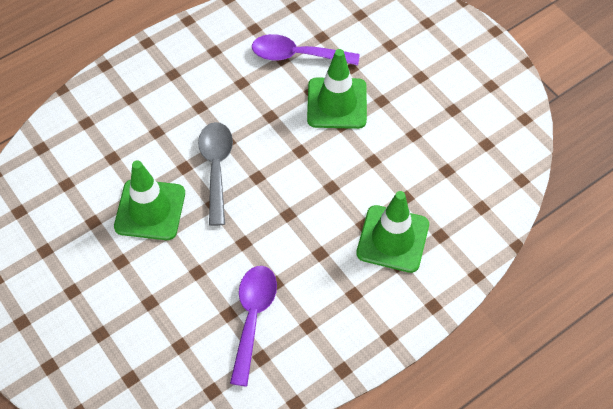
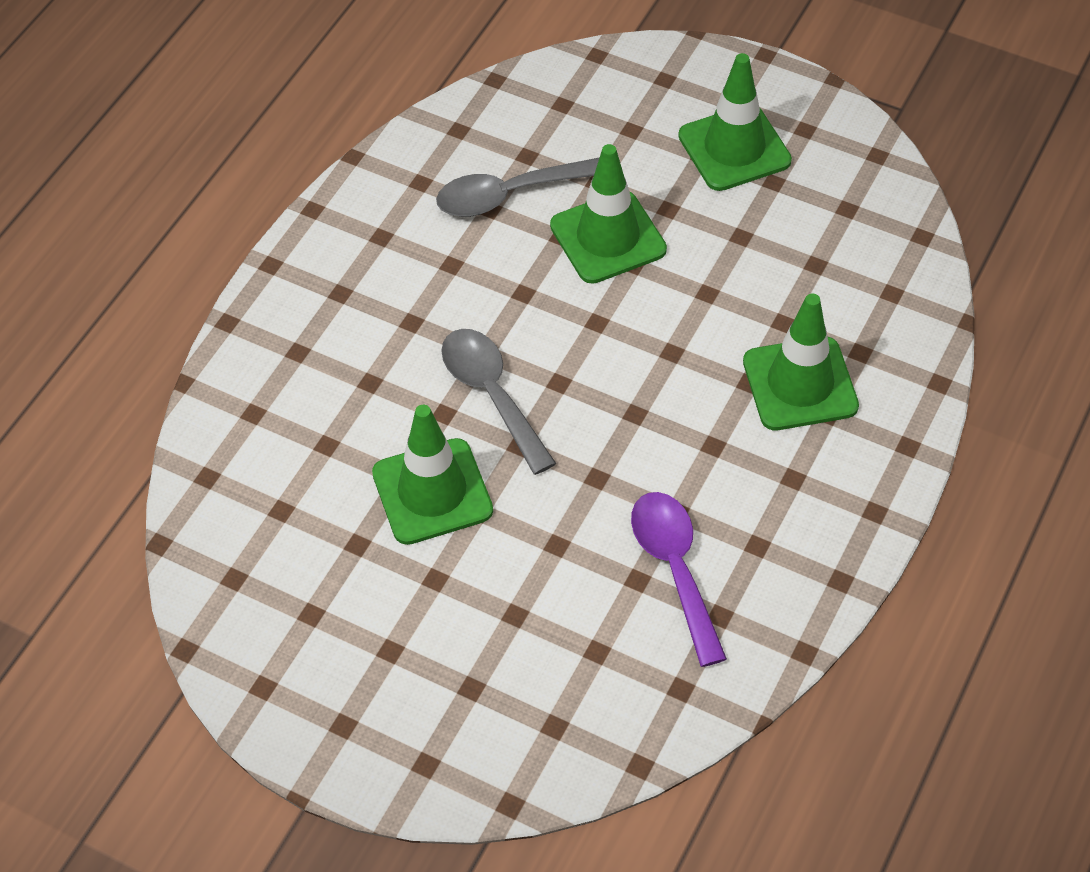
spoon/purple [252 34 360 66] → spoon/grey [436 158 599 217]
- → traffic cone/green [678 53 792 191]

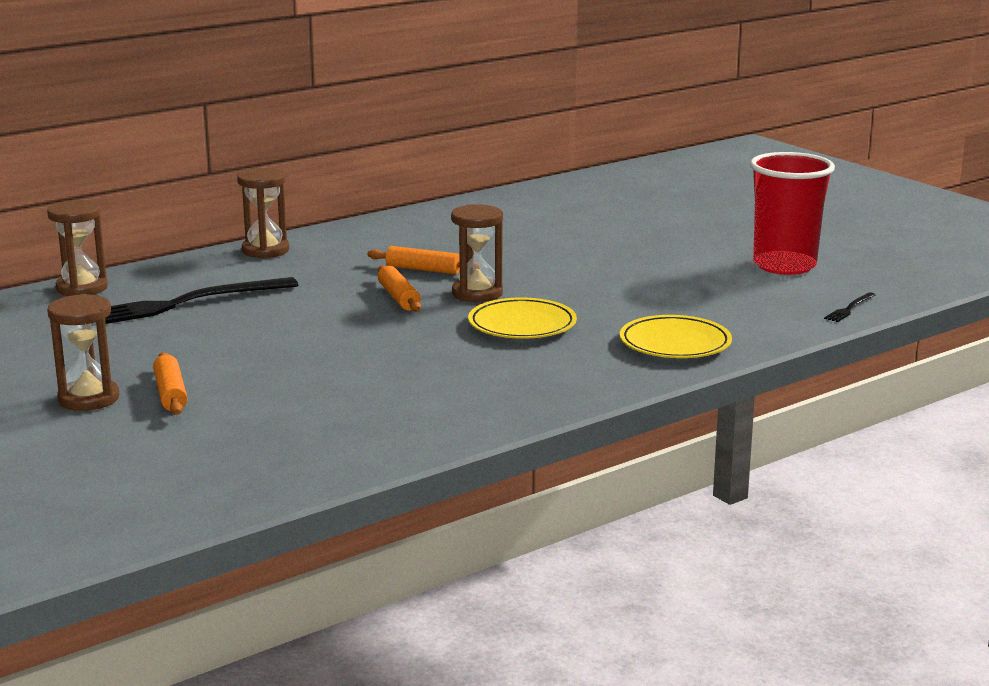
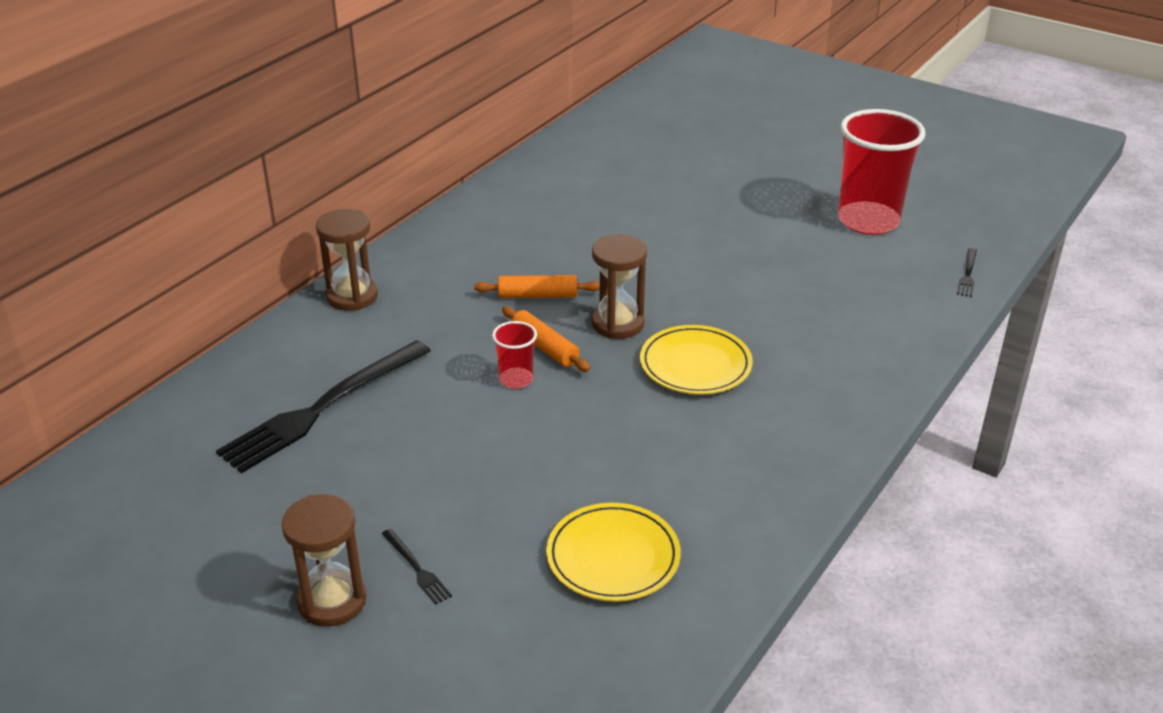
hourglass/brown [47 200 108 296] → -
plate/yellow [620 315 732 358] → plate/yellow [546 503 681 602], relocated
rolling pin/orange [153 352 187 415] → fork/black [382 529 452 605]
- → cup/red [492 321 537 389]

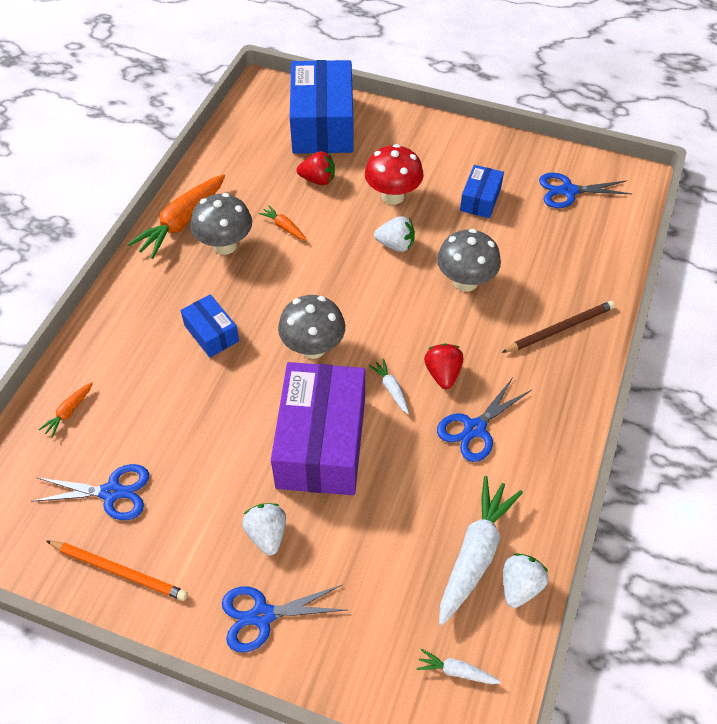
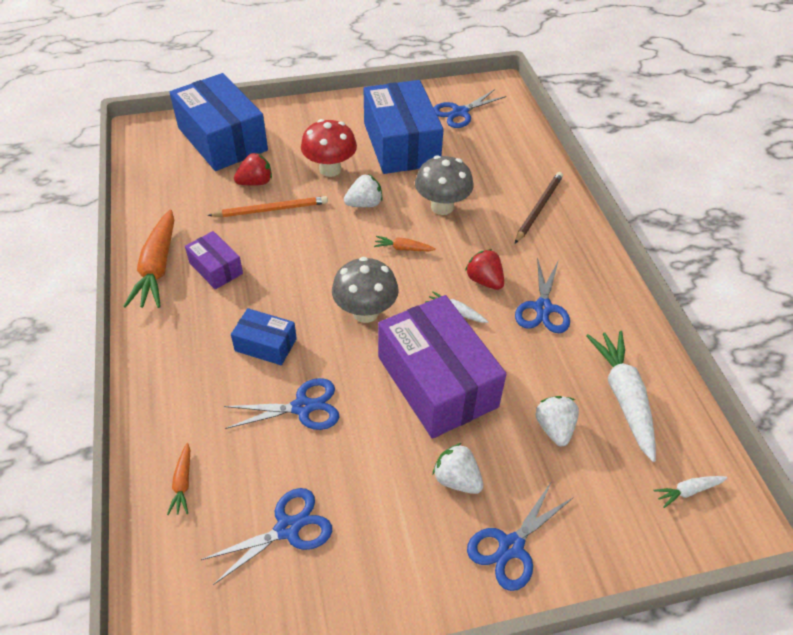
box/blue [460 165 504 218] → box/blue [364 80 444 174], x2.06
mushroom/grey [190 193 252 255] → box/purple [185 231 243 289]
carrot/orange [259 205 306 240] → carrot/orange [374 236 436 251], relocated
pencil/orange [47 541 188 601] → pencil/orange [207 196 328 217], relocated
strawberry/white [503 553 548 608] → strawberry/white [536 396 579 446], relocated
- → scissors/blue [224 378 339 430]

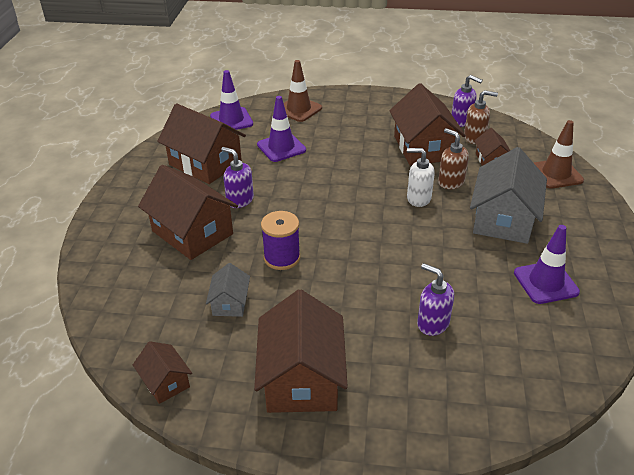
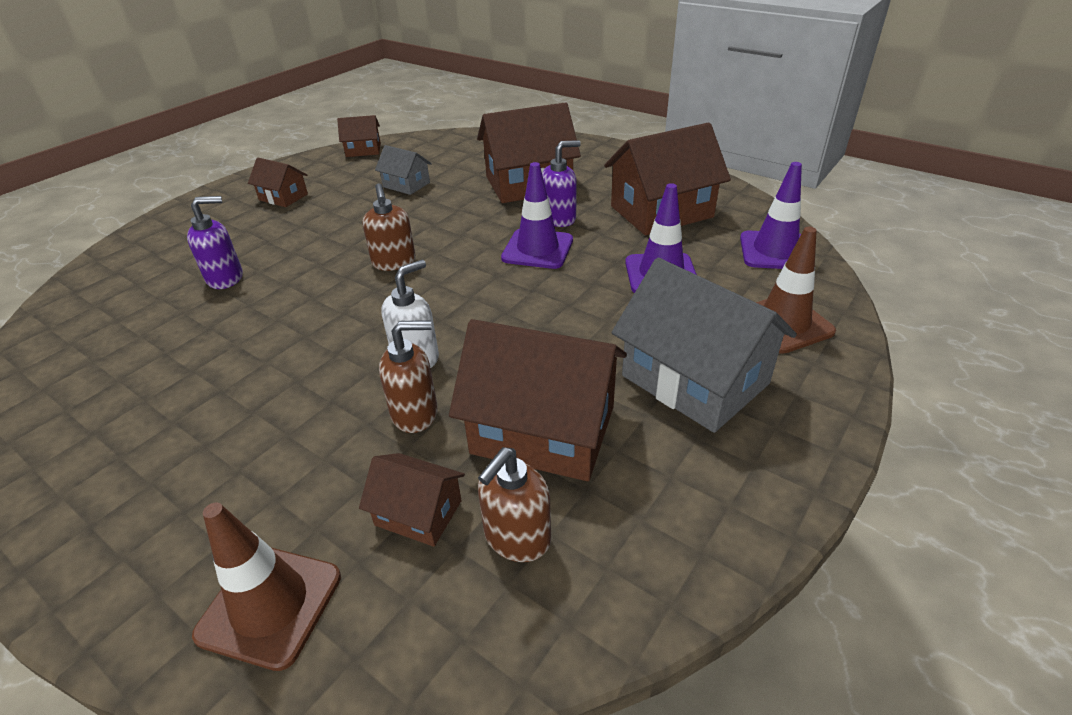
soap dispenser/purple [452 75 483 127] → -
house/grey [470 147 547 244] → house/grey [612 258 797 433], relocated
spool/purple [261 211 300 270] → -
traffic cone/purple [514 225 580 304] → traffic cone/purple [501 162 573 269], relocated
house/brown [254 290 348 413] → house/brown [248 157 308 207], x0.50
- → soap dispenser/brown [363 183 416 271]

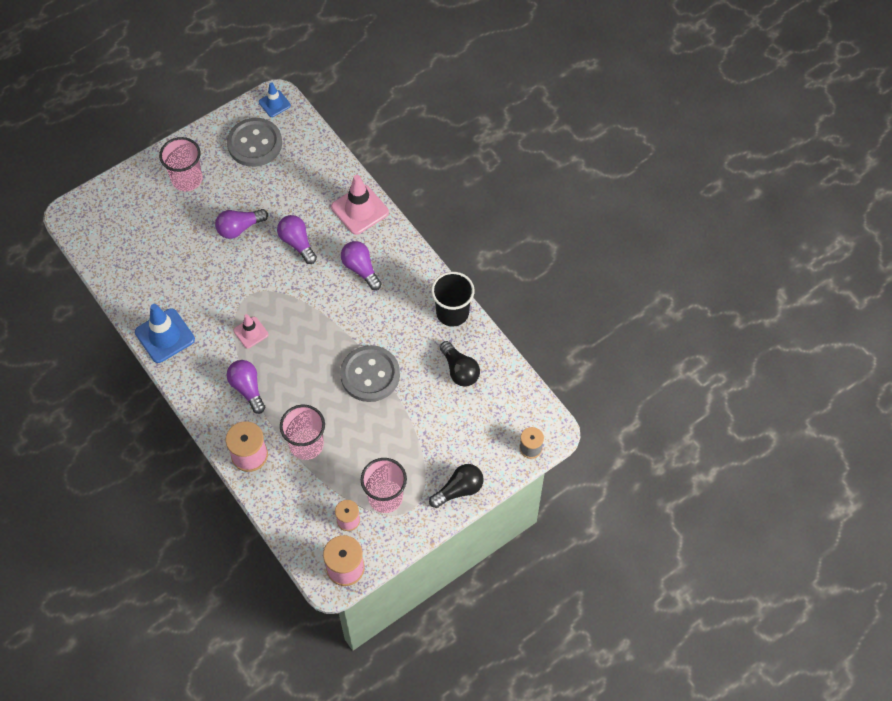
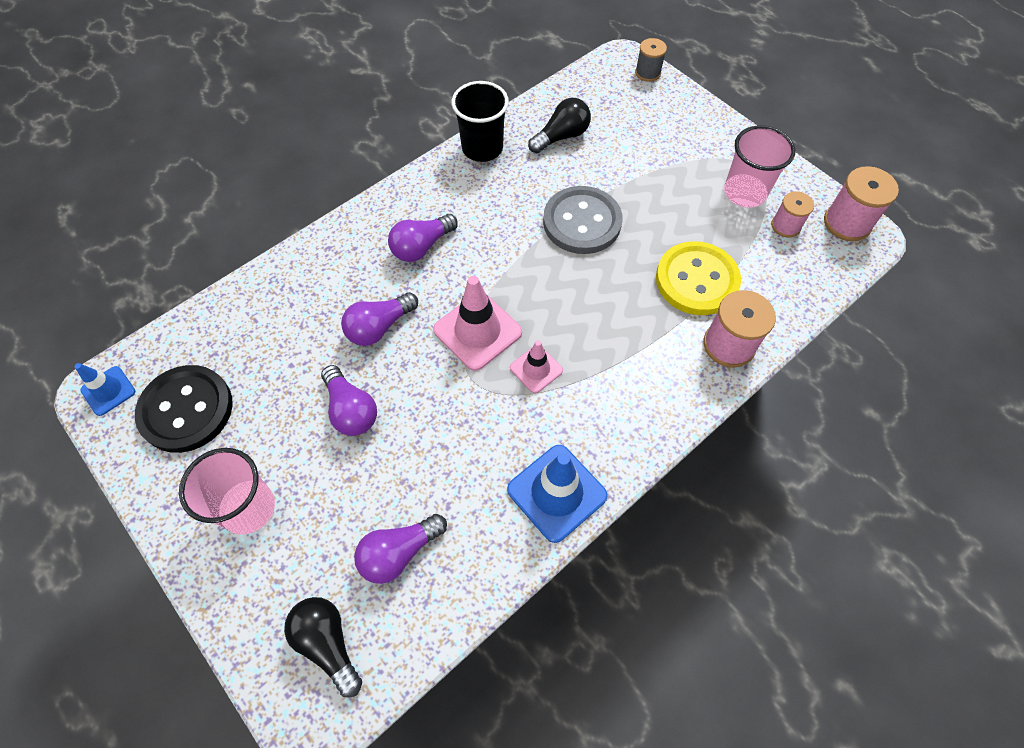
button/grey [227 118 282 167] → button/black [135 365 233 453]
traffic cone/pink [331 175 389 235] → traffic cone/pink [433 276 522 371], relocated
light bulb/purple [227 360 265 414] → light bulb/purple [354 514 447 584], relocated
cup/pink [280 405 325 460] → button/yellow [656 241 741 315]
light bulb/black [429 464 484 508] → light bulb/black [284 597 362 697], relocated

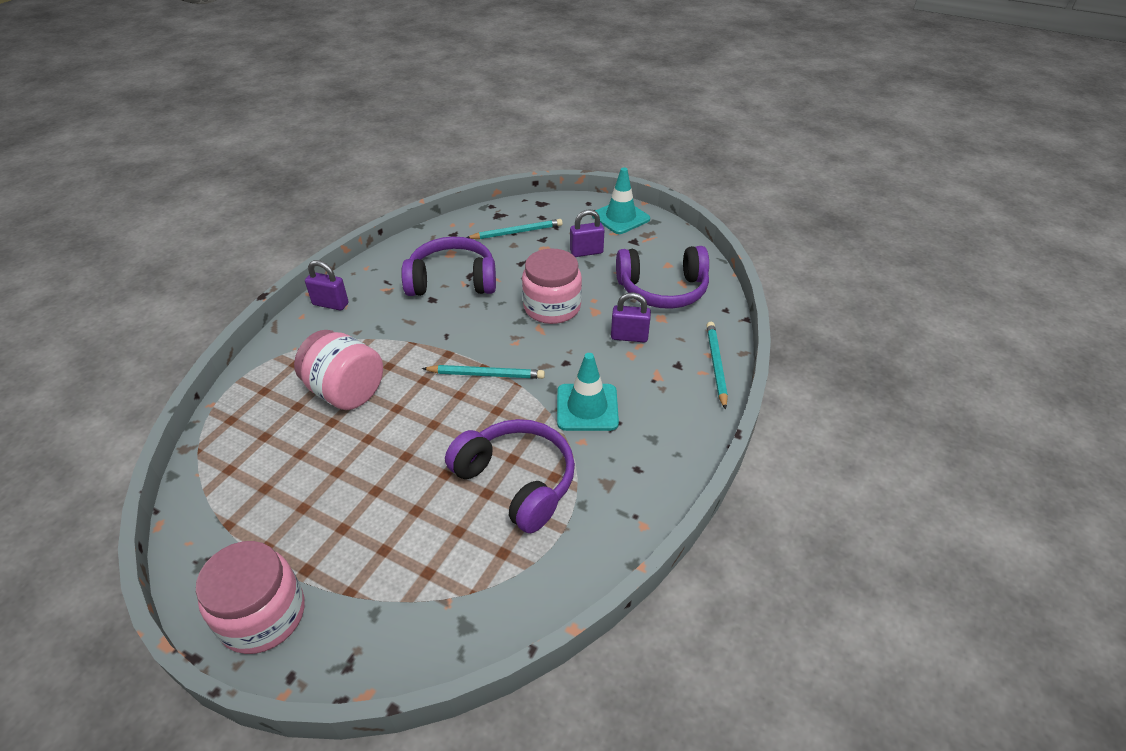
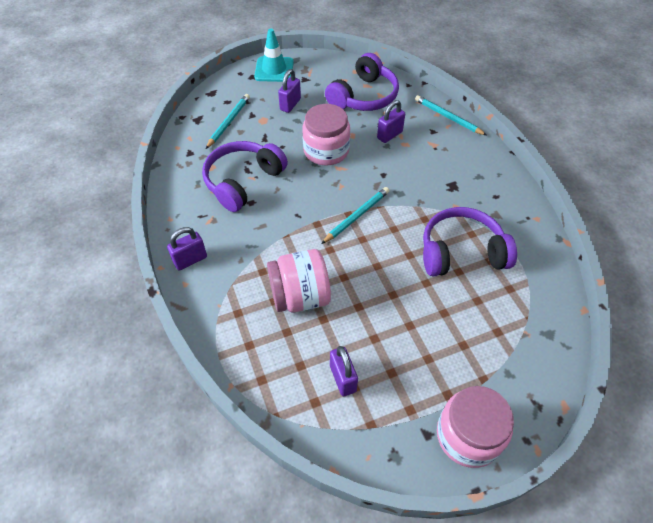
traffic cone/turquoise [557 353 619 431] → -
- → padlock/purple [330 346 358 396]

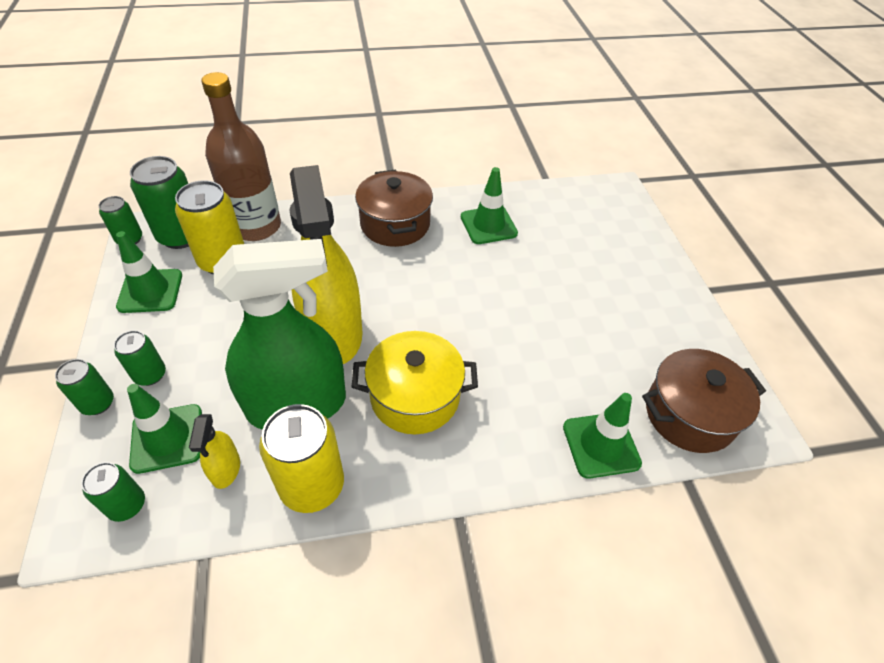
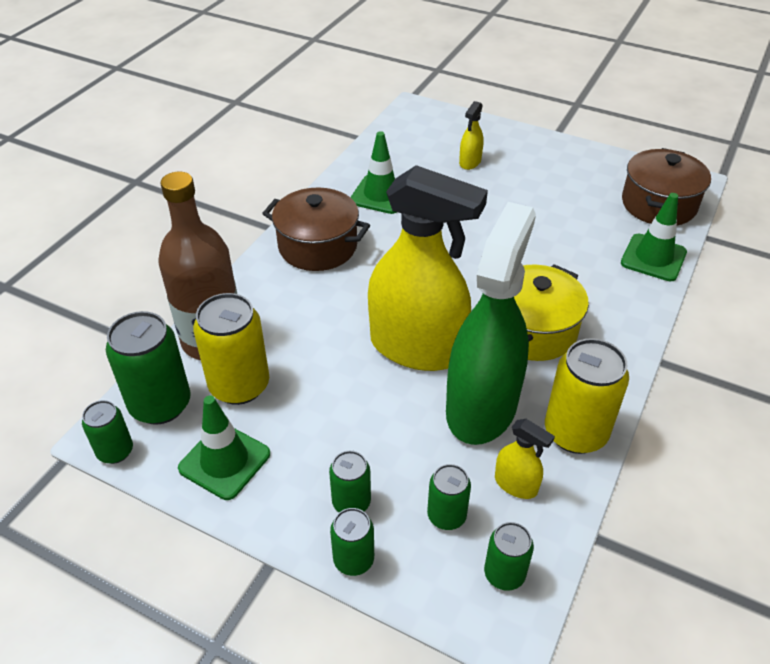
traffic cone/green [127 384 202 474] → can/green [427 464 471 530]
- → spray bottle/yellow [459 101 484 170]

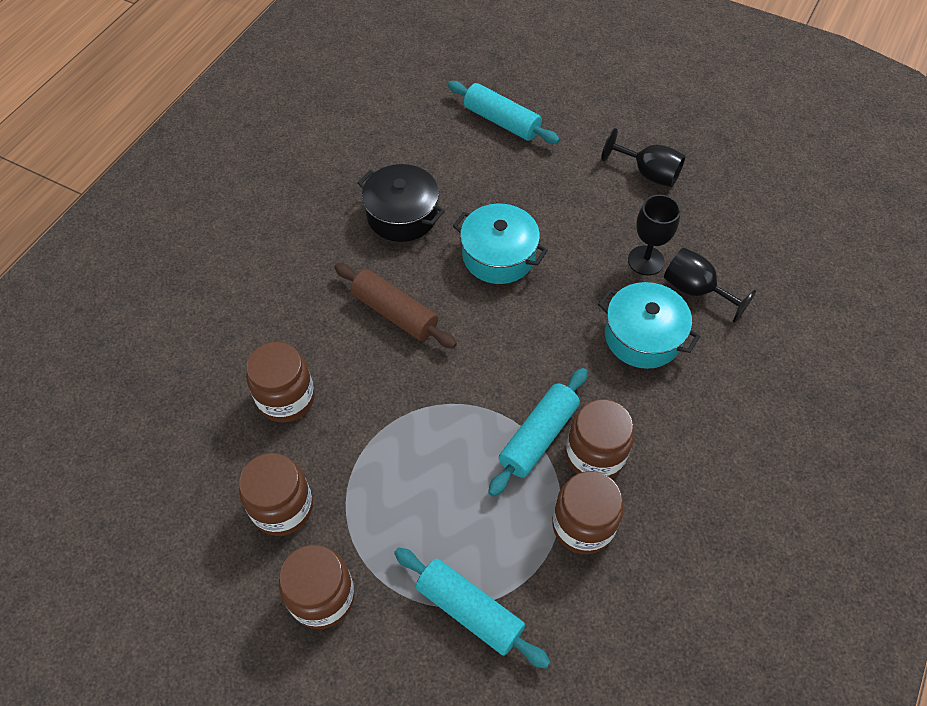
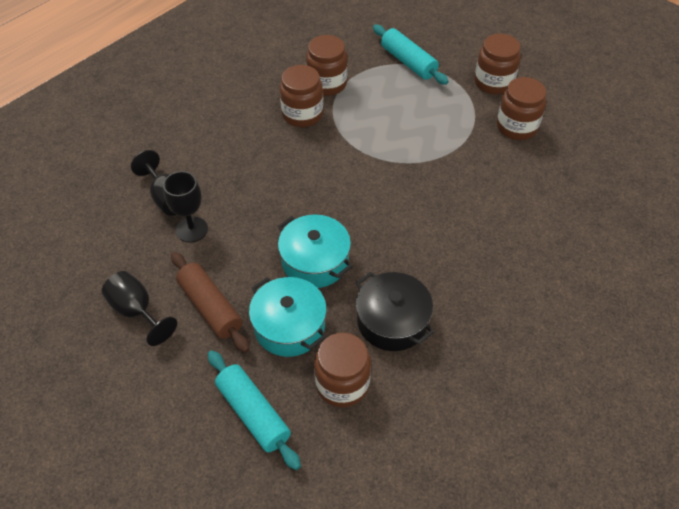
rolling pin/brown [334 263 457 348] → rolling pin/brown [171 252 250 353], relocated
pot/turquoise [598 282 700 369] → pot/turquoise [249 277 327 357], relocated
jar/brown [246 342 315 422] → jar/brown [314 333 371 407], relocated
rolling pin/turquoise [488 368 588 497] → -

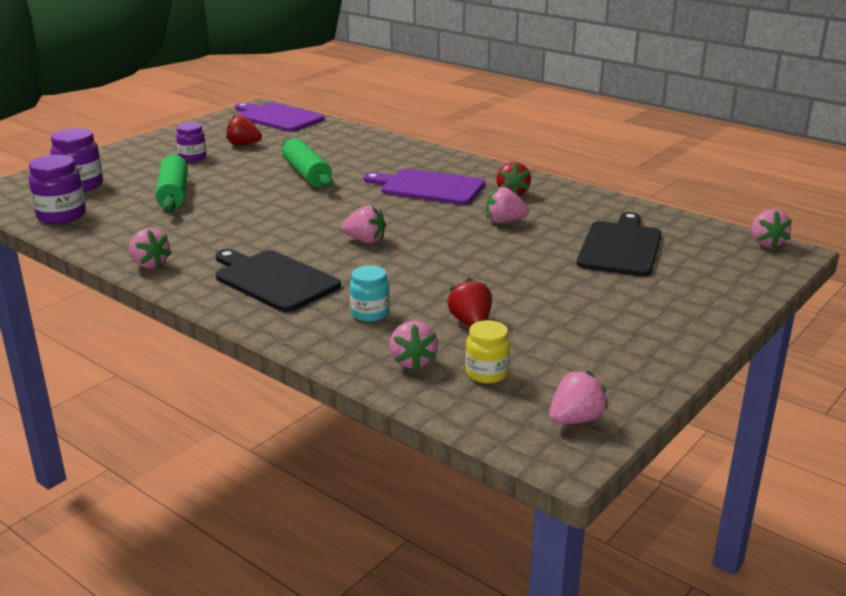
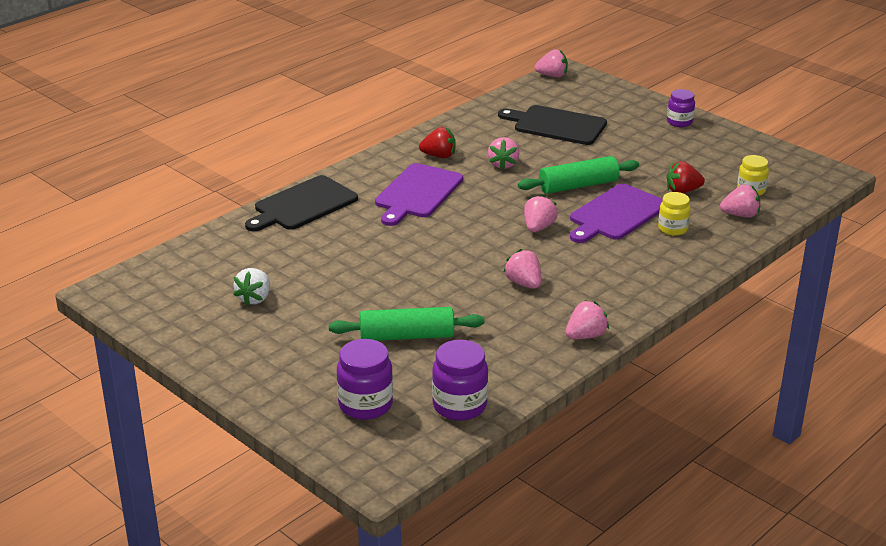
cutting board/purple [235 102 325 132] → cutting board/purple [570 183 663 243], relocated
strawberry/red [226 115 262 145] → strawberry/white [233 268 270 306]
jar/purple [176 123 206 162] → jar/purple [667 89 695 127], relocated
rolling pin/green [282 138 333 188] → rolling pin/green [518 156 639 194], relocated
cutting board/black [215 249 341 312] → cutting board/black [245 175 358 231], relocated
jar/turquoise [350 265 390 322] → jar/yellow [658 192 690 236]
strawberry/pink [549 371 609 424] → strawberry/pink [504 249 541 289], relocated

